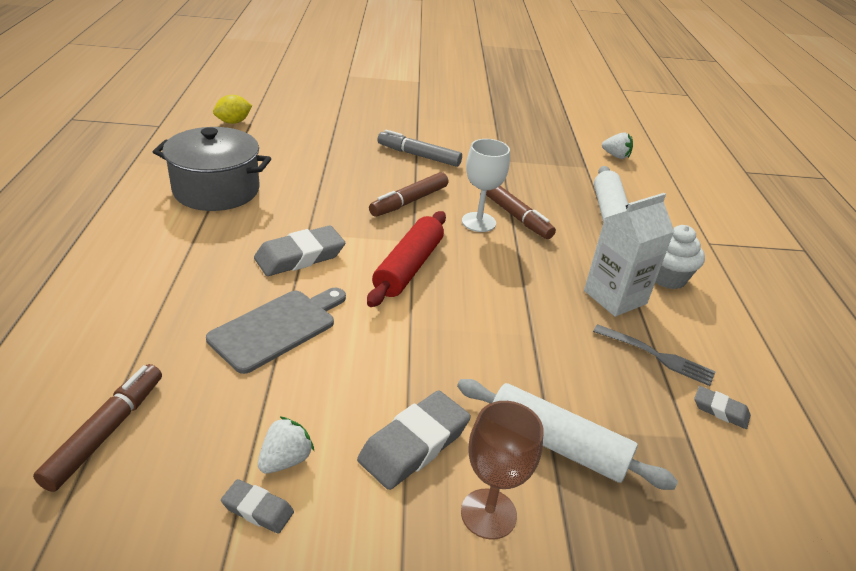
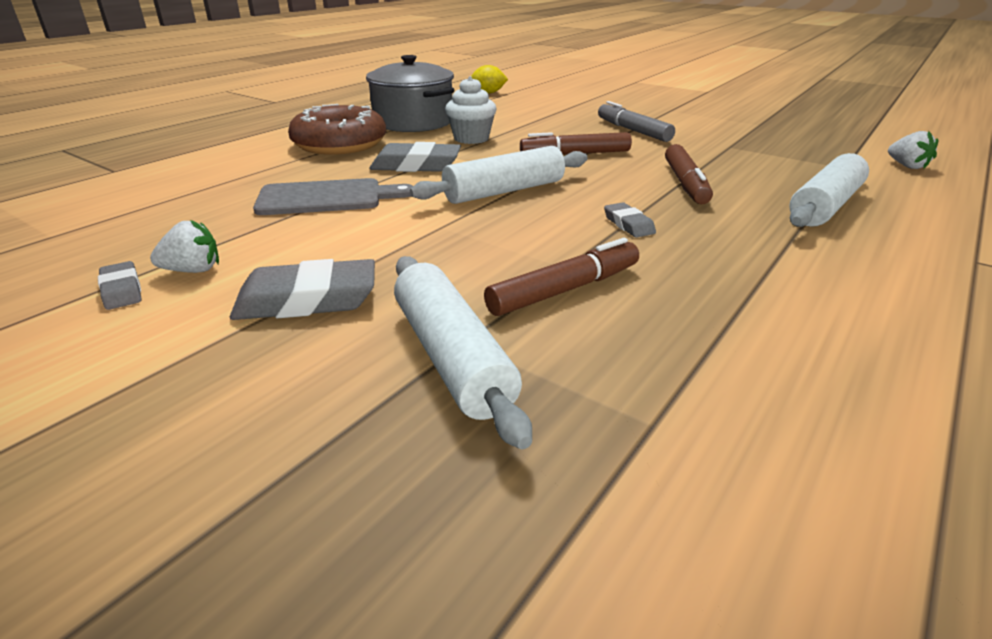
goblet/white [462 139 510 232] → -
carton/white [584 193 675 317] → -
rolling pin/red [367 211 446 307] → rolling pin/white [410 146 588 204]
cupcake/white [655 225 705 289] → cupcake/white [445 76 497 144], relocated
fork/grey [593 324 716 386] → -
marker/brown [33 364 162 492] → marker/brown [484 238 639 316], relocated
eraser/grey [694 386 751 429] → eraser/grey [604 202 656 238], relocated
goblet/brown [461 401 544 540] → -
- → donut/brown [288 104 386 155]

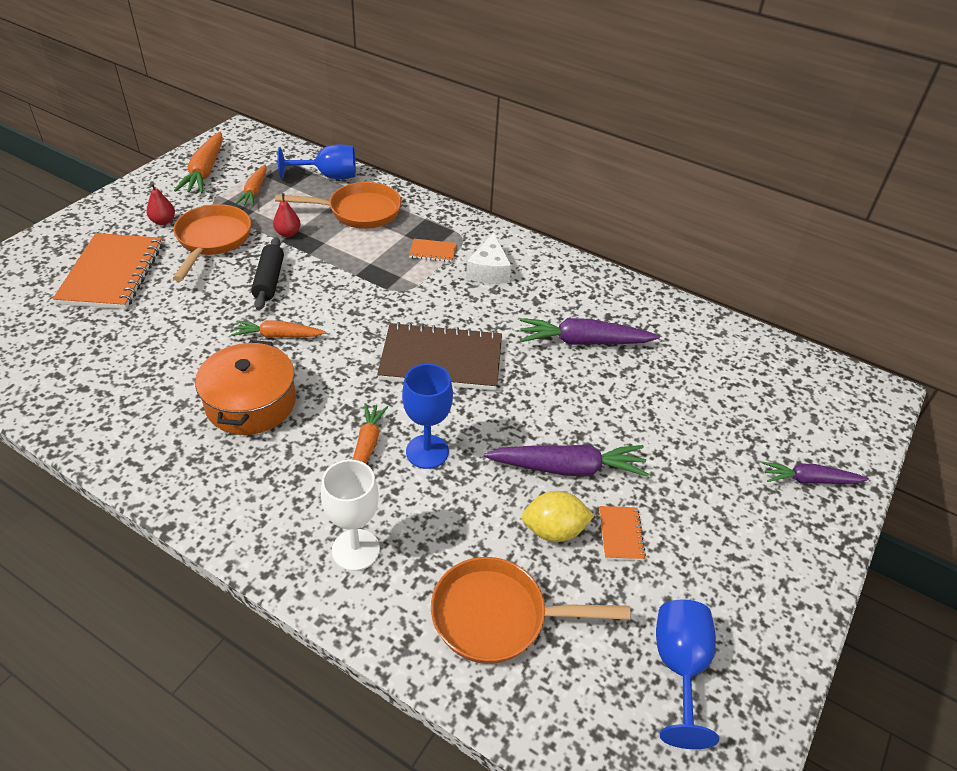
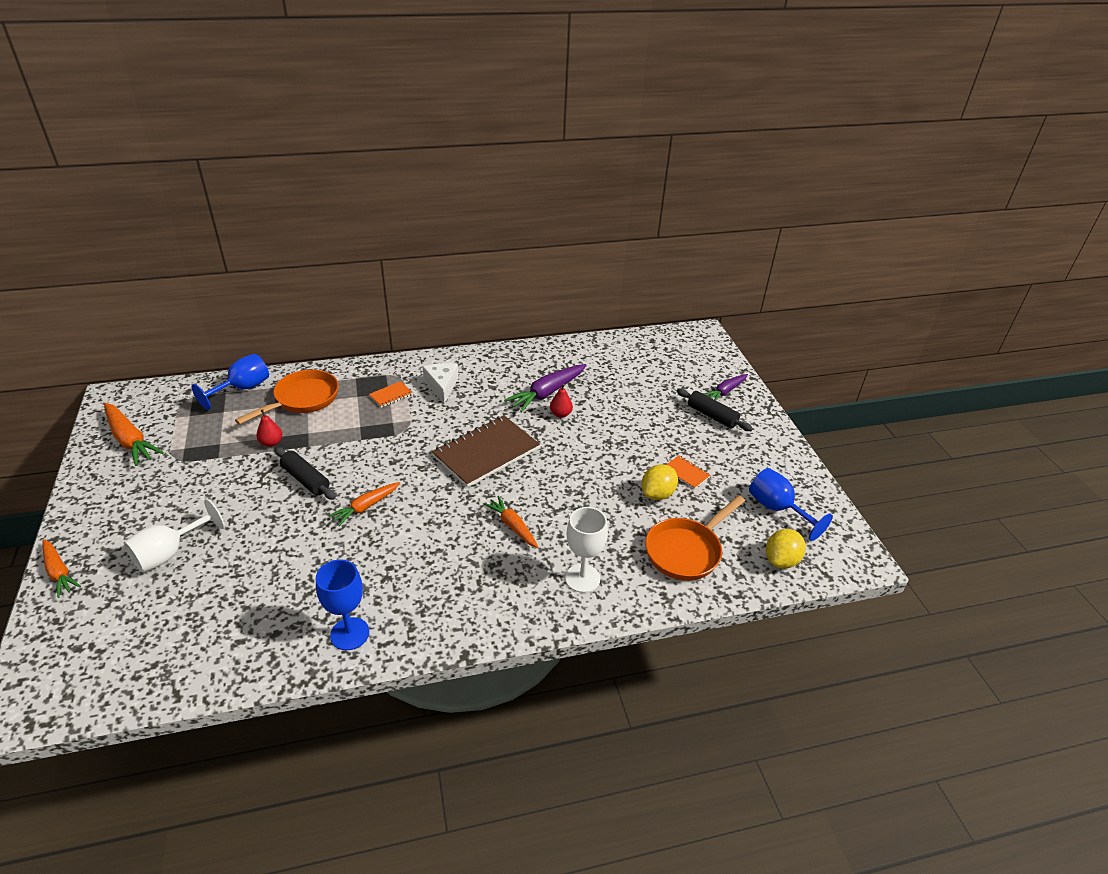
carrot/orange [235 164 267 206] → carrot/orange [42 539 81 598], relocated
pear/red [147 183 175 225] → pear/red [550 384 573 418], relocated
pan/orange [173 204 251 281] → -
cheese/white [466 232 512 284] → cheese/white [423 363 458 404], 150 degrees counterclockwise
notebook/orange [53 233 162 309] → goblet/white [124 499 225 573]
pot/orange [195 340 296 435] → -
goblet/blue [402 364 453 469] → goblet/blue [316 559 369 650], relocated
carrot/purple [484 444 649 477] → -
- → rolling pin/black [677 388 753 431]
- → lemon/yellow [766 529 806 569]

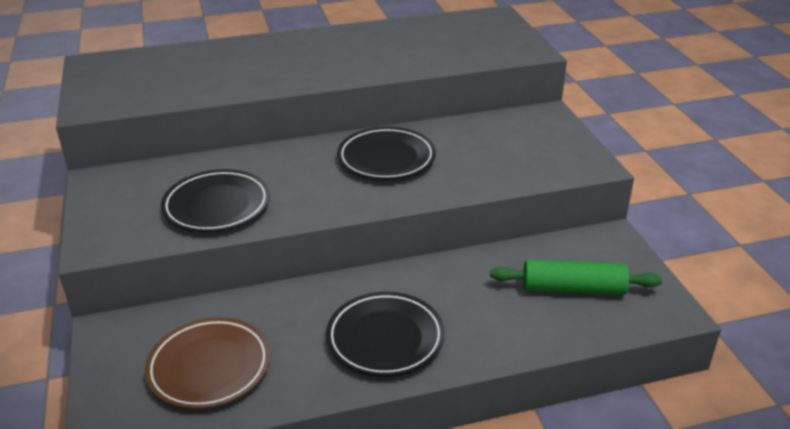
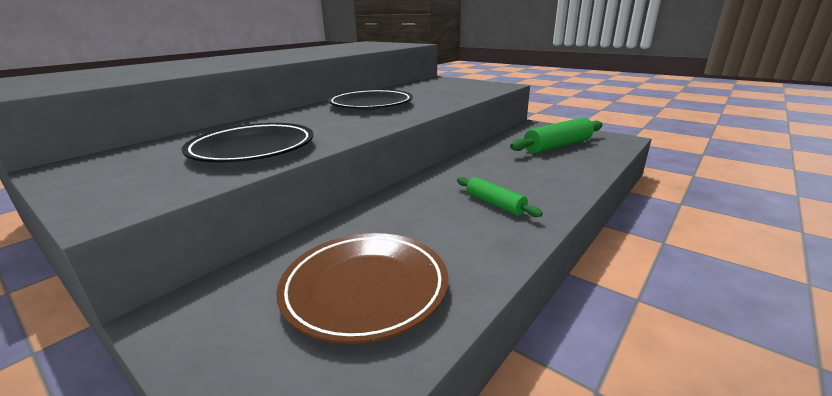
plate/black [326 292 445 377] → rolling pin/green [457 177 543 217]

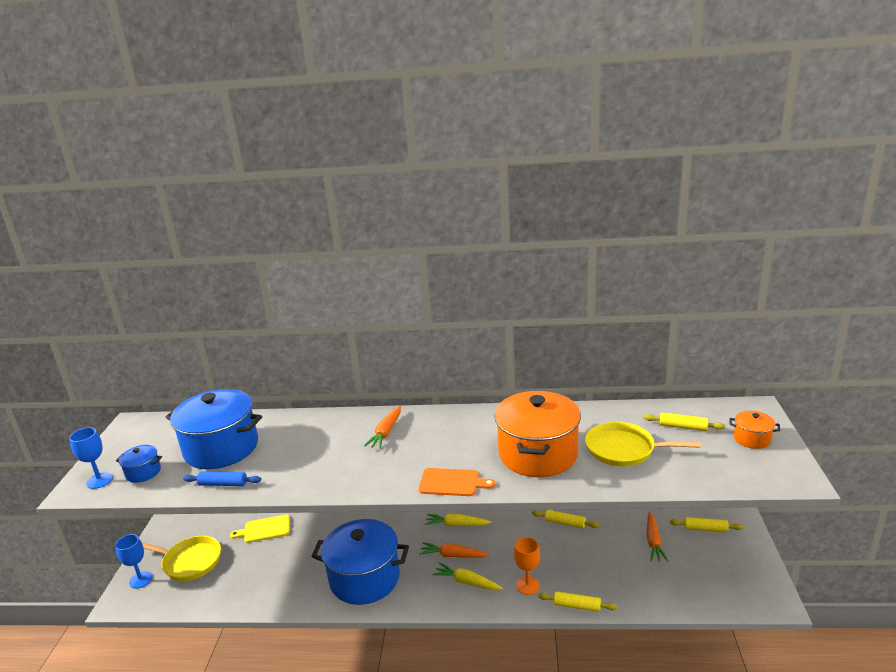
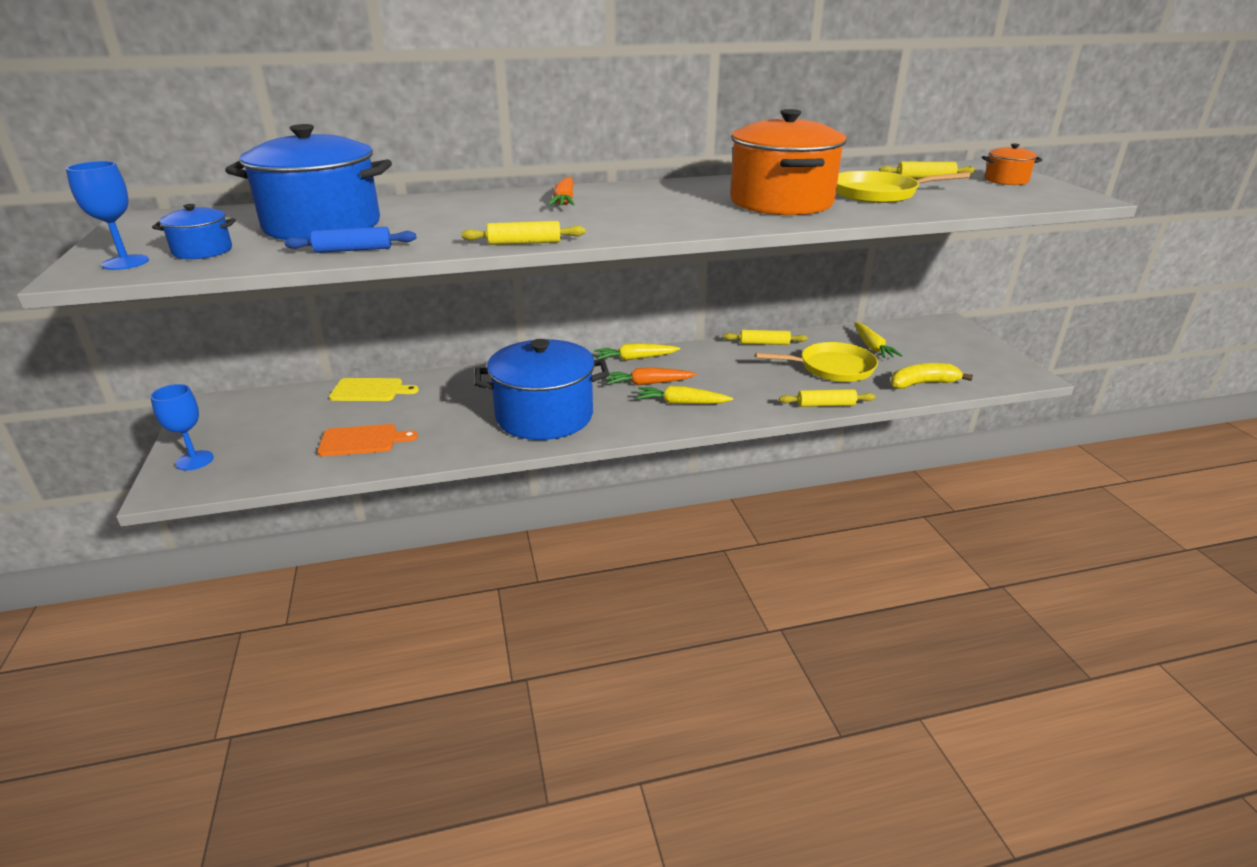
cutting board/orange [418 468 495 496] → cutting board/orange [317 424 418 456], relocated
carrot/orange [646 512 668 562] → carrot/yellow [854 322 903 359]
cutting board/yellow [230 514 290 543] → cutting board/yellow [329 378 419 401], 150 degrees counterclockwise
rolling pin/yellow [670 517 743 532] → rolling pin/yellow [461 221 585 245], relocated
pan/yellow [142 536 221 581] → pan/yellow [755 342 878 382], relocated
goblet/orange [514 537 540 595] → -
- → banana/yellow [890 363 973 389]

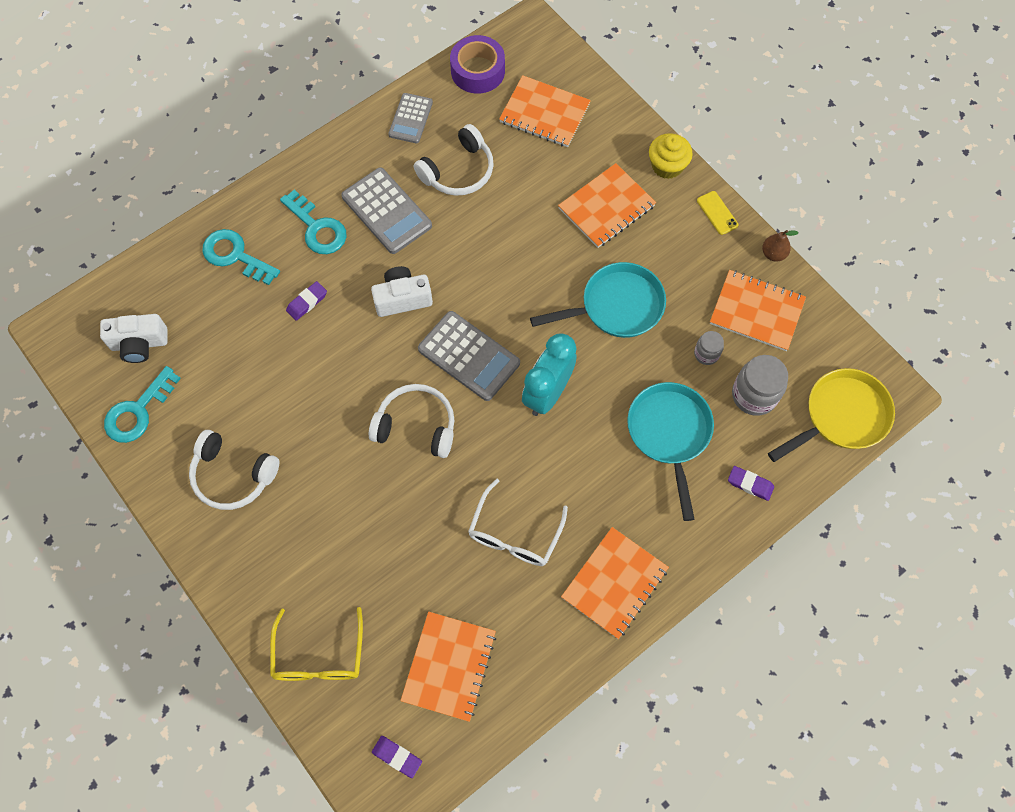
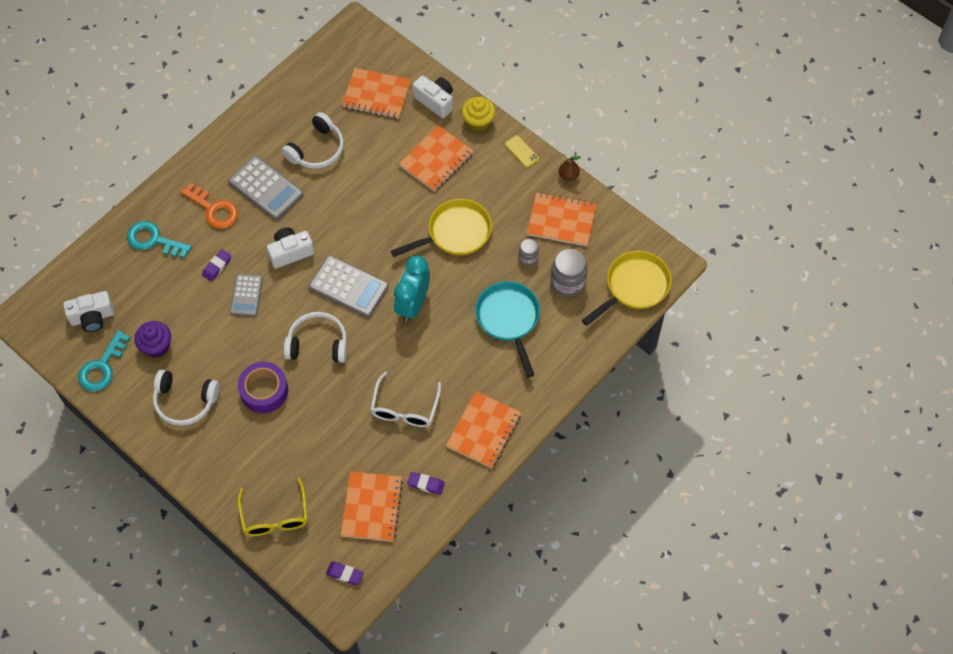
tape/purple [450 35 505 94] → tape/purple [238 362 288 413], relocated
calculator/grey [388 93 433 143] → calculator/grey [230 274 263 317], relocated
key/turquoise [280 189 347 254] → key/orange [181 183 238 229]
pan/turquoise [530 262 666 338] → pan/yellow [391 199 492 257]
eraser/purple [728 466 774 501] → eraser/purple [407 472 445 495], relocated
- → camera/white [413 75 453 118]
- → cupcake/purple [134 321 171 358]

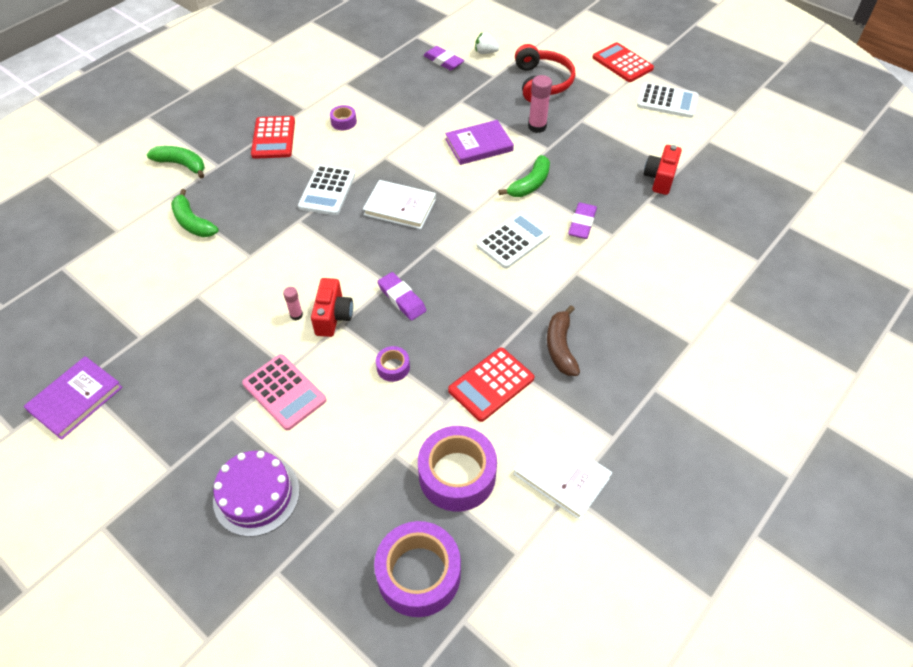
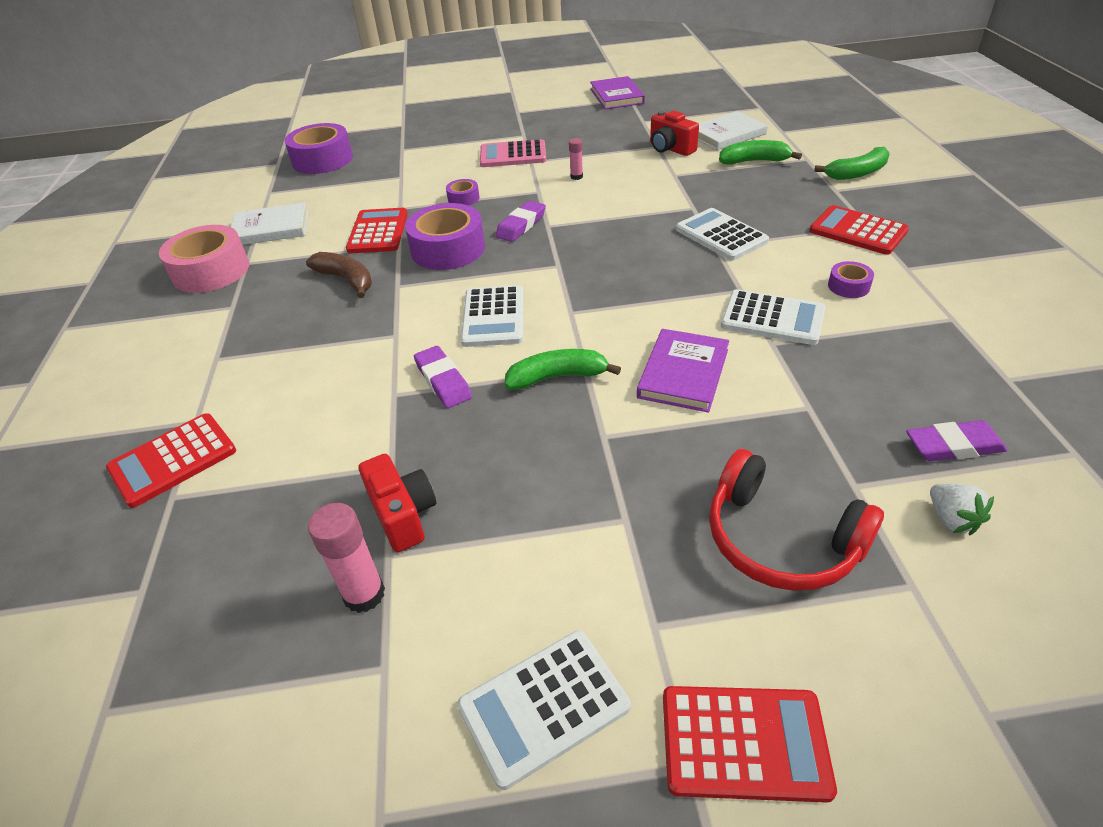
strawberry/white [475 32 499 54] → strawberry/white [930 483 994 535], 105 degrees clockwise
glue stick/pink [528 75 552 133] → glue stick/pink [308 503 385 613], relocated
banana/green [498 155 550 197] → banana/green [505 349 621 390], 90 degrees clockwise
book/white [363 180 436 229] → book/white [698 111 768 150], relocated
eraser/purple [377 272 426 321] → eraser/purple [495 201 546 242], 60 degrees counterclockwise
camera/red [311 278 353 337] → camera/red [650 111 699 156], relocated
tape/purple [418 426 497 512] → tape/purple [405 203 485 270], relocated
cake/purple [213 451 300 537] → -
- → tape/pink [159 225 249 293]
- → calculator/white [721 289 826 345]
- → calculator/red [106 413 236 508]

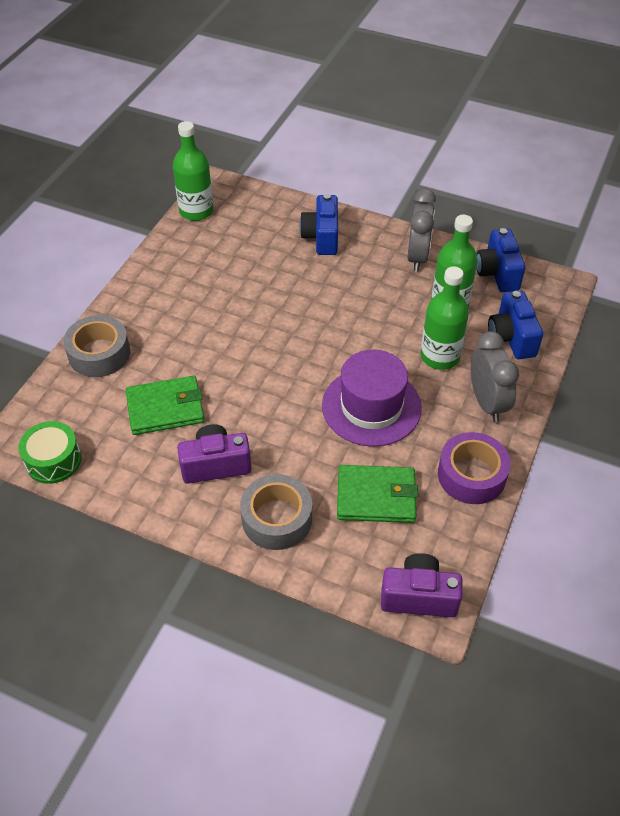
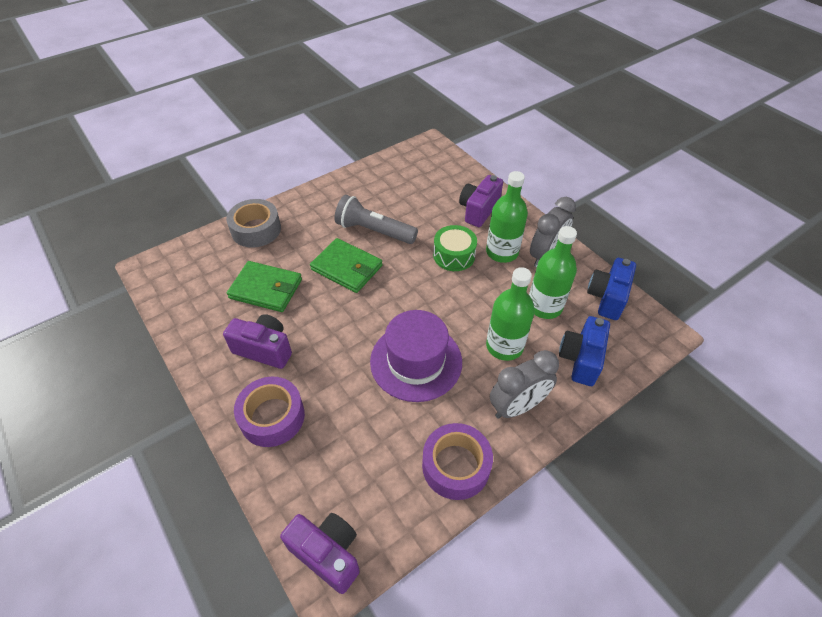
bottle/green [173 121 213 221] → bottle/green [486 171 528 263], relocated
camera/blue [300 194 338 255] → camera/purple [459 175 503 227]
clock/grey [471 331 519 422] → clock/grey [490 350 559 419], 45 degrees clockwise
drum/green [18 421 82 484] → drum/green [433 225 477 271], relocated
wallet/green [337 465 418 523] → wallet/green [310 238 383 293], relocated
tape/grey [240 474 312 550] → tape/purple [234 377 305 447]
- → flashlight/grey [334 195 418 244]

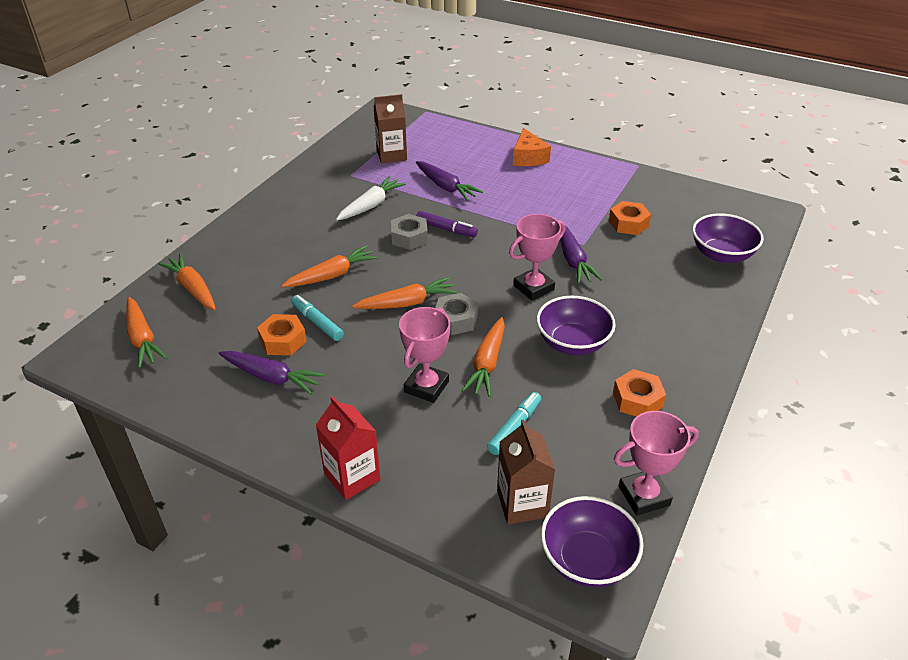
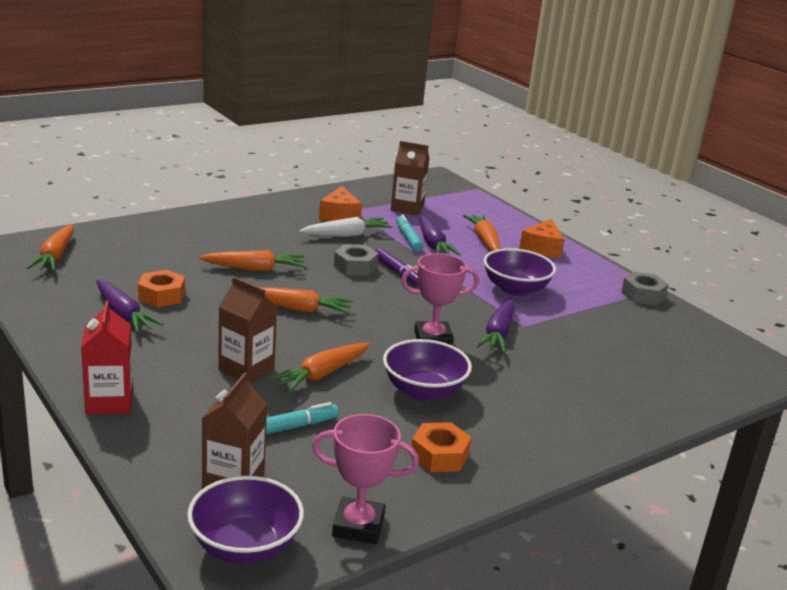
nut/orange [609 201 651 235] → -
bowl/purple [692 213 764 263] → bowl/purple [484 248 556 296], relocated
carrot/orange [158 254 216 310] → carrot/orange [463 215 500 251], relocated
nut/grey [435 293 478 335] → nut/grey [621 271 669 306], relocated
marker/turquoise [291 295 344 341] → marker/turquoise [396 214 423 252], relocated
trophy/pink [399 307 450 403] → carton/brown [218 277 277 383]
- → cheese/orange [319 186 362 221]

